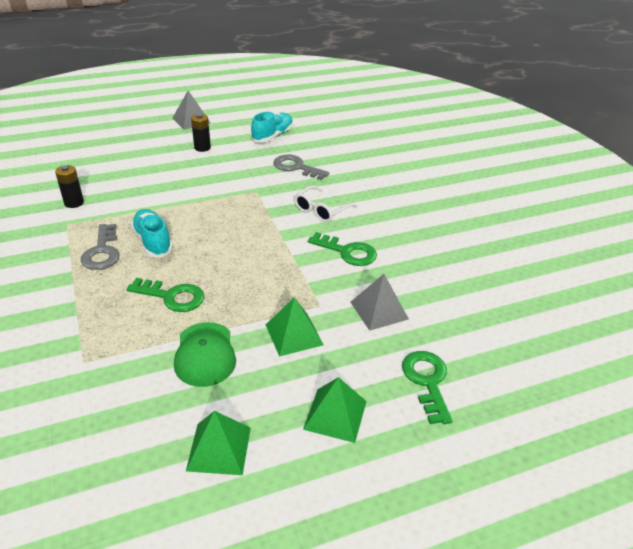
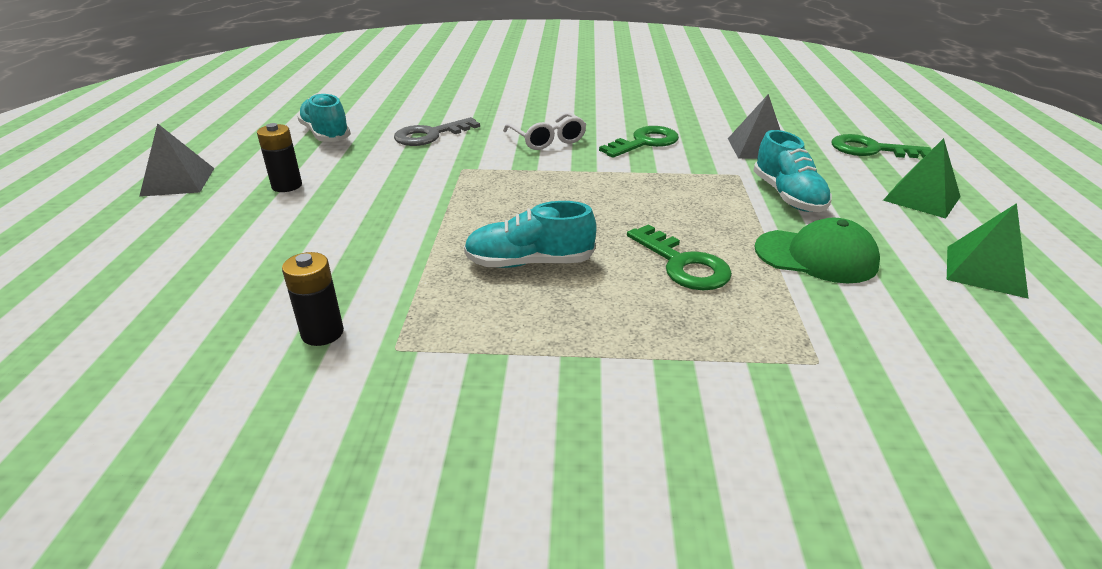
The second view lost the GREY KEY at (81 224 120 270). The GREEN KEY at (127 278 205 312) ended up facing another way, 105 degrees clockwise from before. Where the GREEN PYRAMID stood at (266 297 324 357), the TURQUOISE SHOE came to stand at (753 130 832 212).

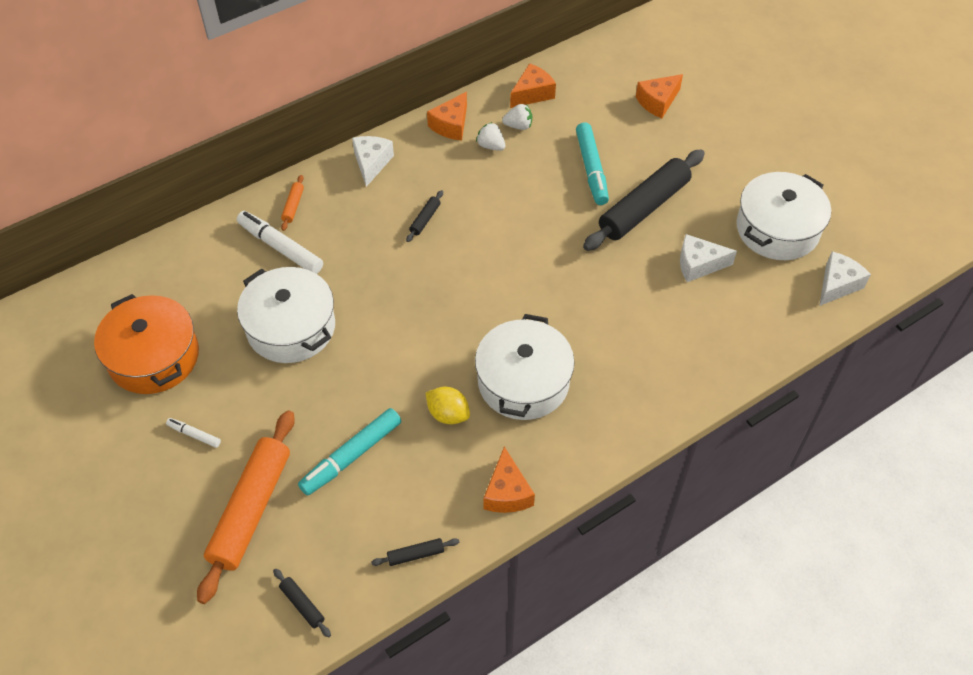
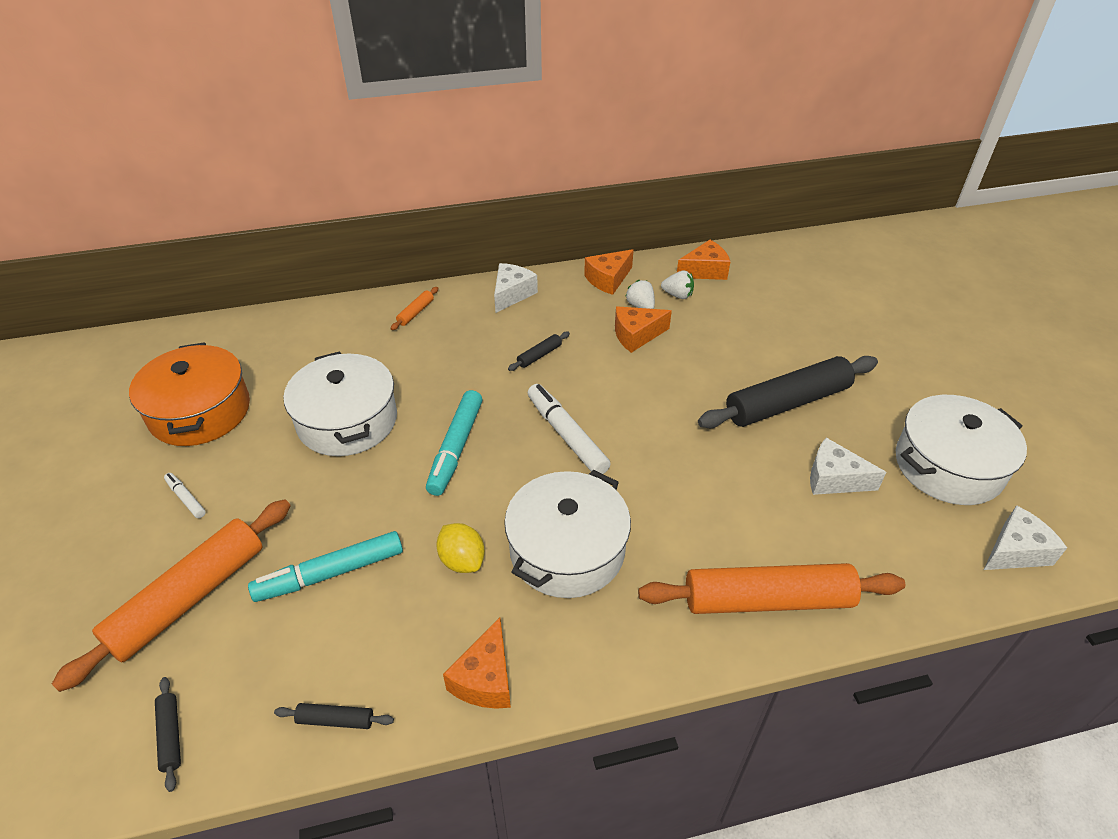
The WHITE MARKER ended up elsewhere, having gone from (237 211 323 274) to (528 384 611 474). The TURQUOISE MARKER ended up elsewhere, having gone from (576 122 609 205) to (426 390 483 496). The ORANGE CHEESE ended up elsewhere, having gone from (636 74 683 118) to (615 306 672 353). The second view gained the ORANGE ROLLING PIN at (638 563 905 614).

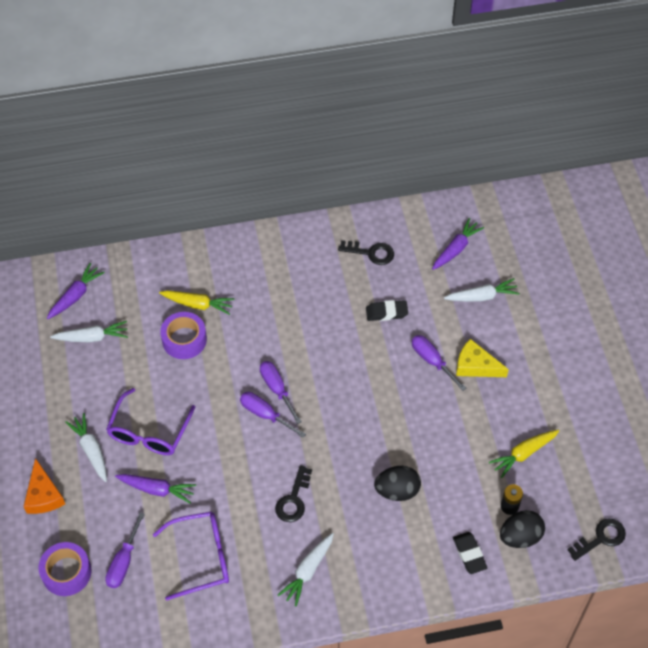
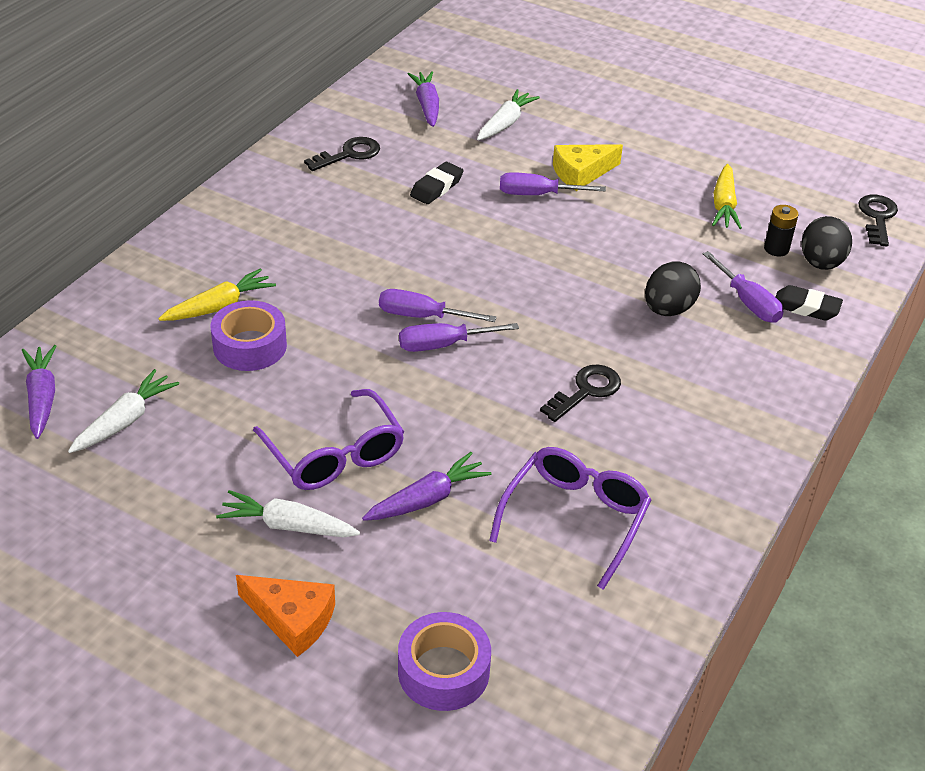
The PURPLE SCREWDRIVER ended up elsewhere, having gone from (105 512 145 588) to (703 251 783 323). The BLACK KEY at (275 465 312 522) ended up facing another way, 105 degrees counterclockwise from before. The second view lost the WHITE CARROT at (278 533 334 606).

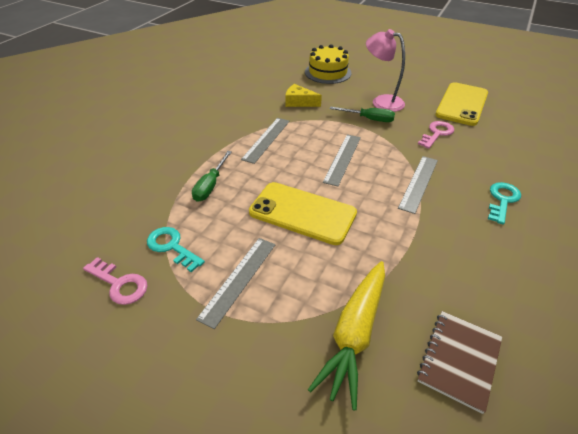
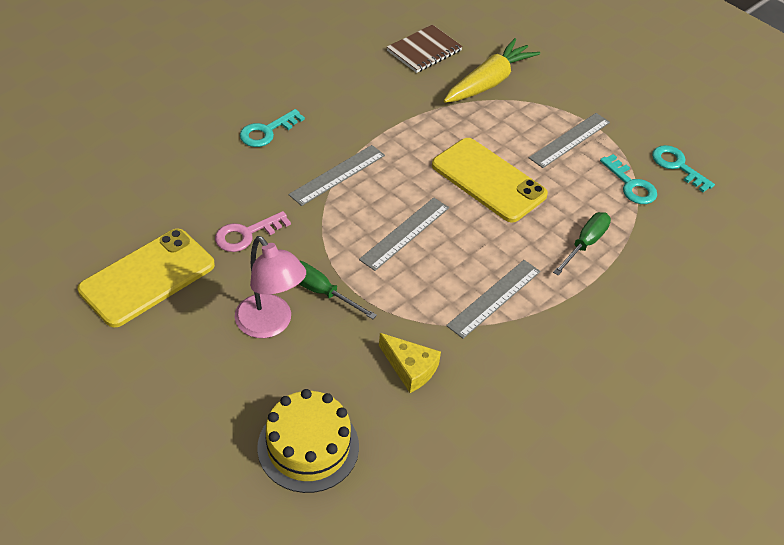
What was the PINK KEY at (83 257 148 305) turned into the TURQUOISE KEY at (652 145 715 192).

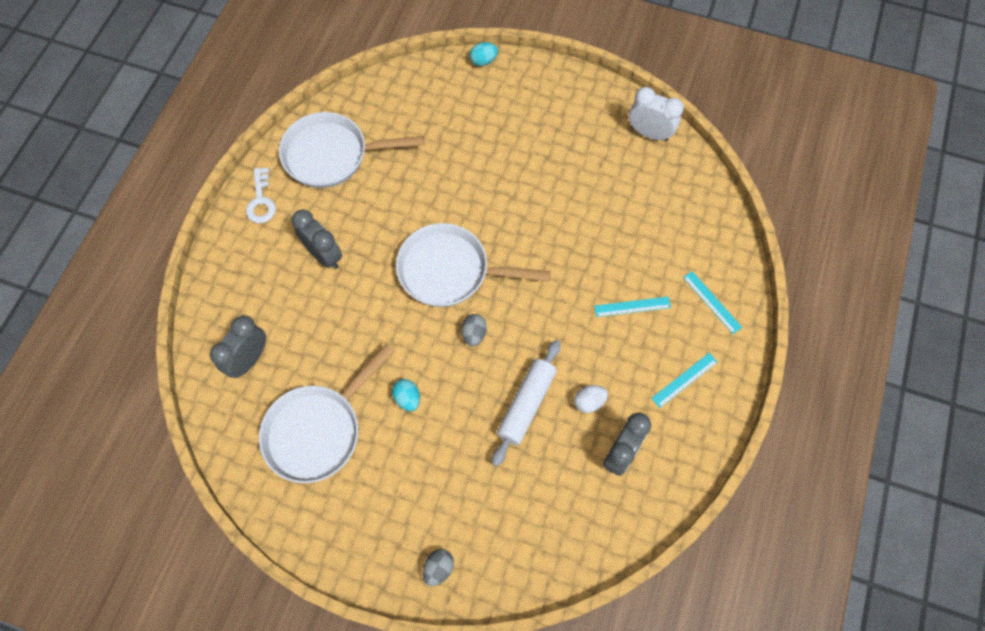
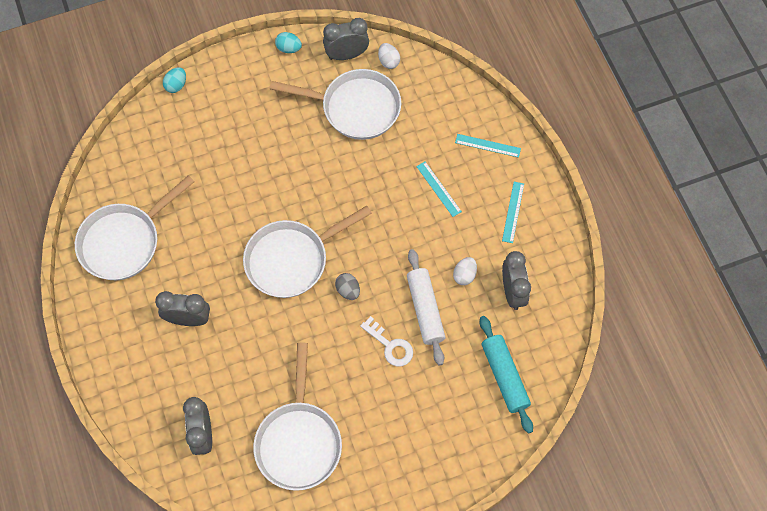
The WHITE KEY ended up elsewhere, having gone from (246 167 276 223) to (360 316 413 366). The TURQUOISE EGG ended up elsewhere, having gone from (392 379 420 411) to (275 32 302 53). The second view lost the GREY EGG at (423 549 454 586). The TURQUOISE RULER at (594 297 671 317) ended up facing another way, 75 degrees counterclockwise from before. What was the WHITE CLOCK at (629 87 684 141) turned into the GREY CLOCK at (323 18 369 60). The second view gained the WHITE PAN at (270 69 401 140). The second view gained the WHITE EGG at (378 43 400 69). The second view gained the TURQUOISE ROLLING PIN at (480 316 533 434).

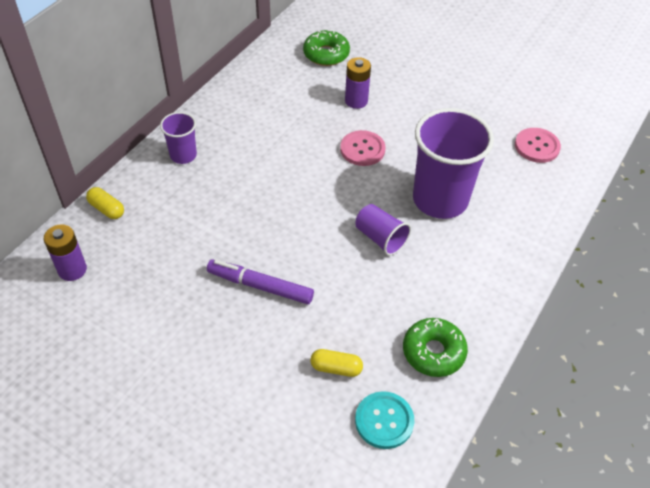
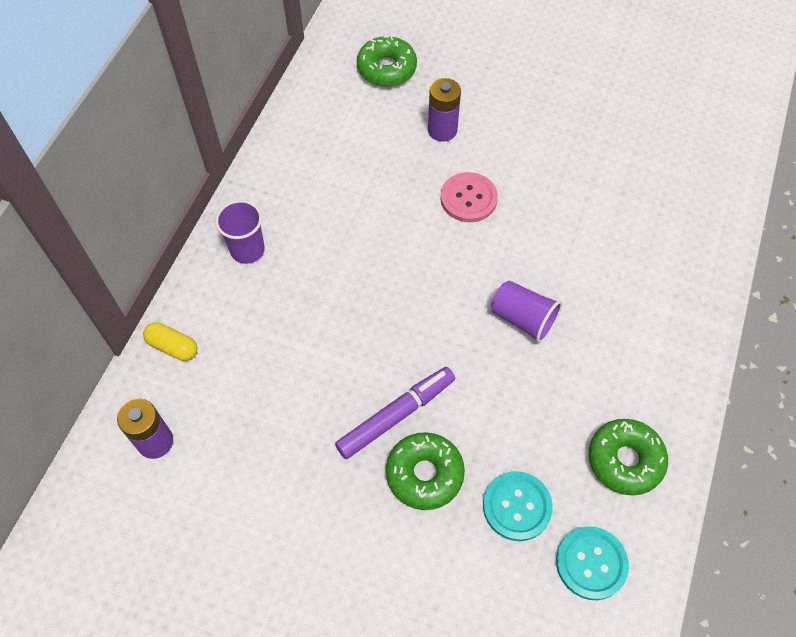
The PURPLE MARKER at (207 259 314 304) ended up facing another way, 135 degrees clockwise from before. Where the YELLOW CAPSULE stood at (310 349 363 377), the TURQUOISE BUTTON came to stand at (483 471 553 541). The second view lost the PURPLE CUP at (413 108 494 219). The second view lost the PINK BUTTON at (515 128 561 163). The second view gained the GREEN DONUT at (386 432 465 510).

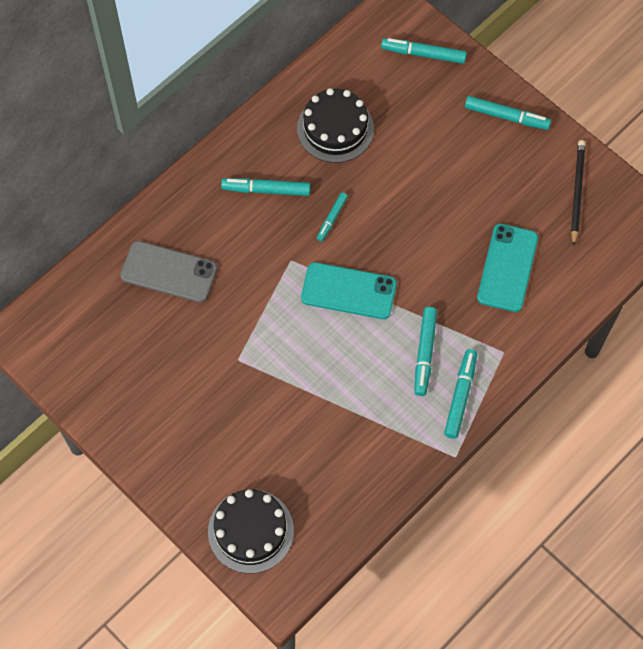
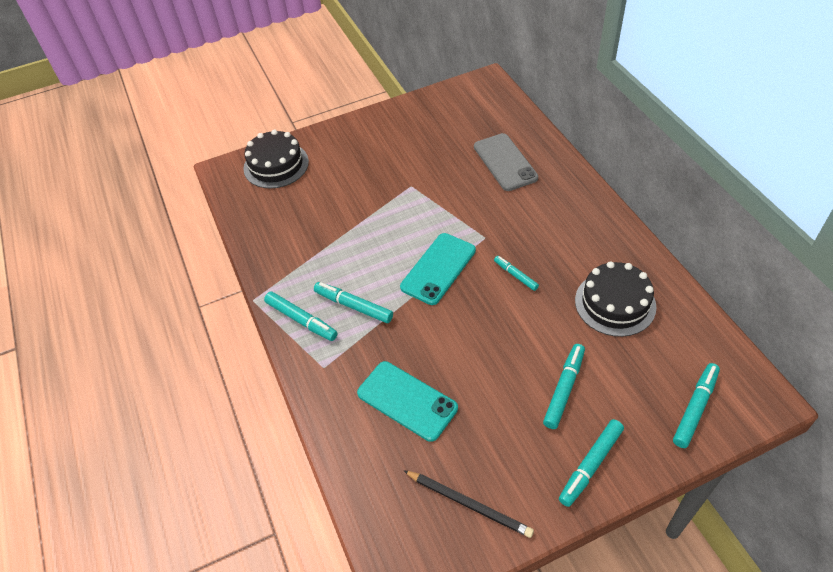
The GREY PHONE at (120 241 217 302) ended up facing another way, 60 degrees counterclockwise from before. The TURQUOISE MARKER ended up elsewhere, having gone from (221 178 311 196) to (543 344 585 429).

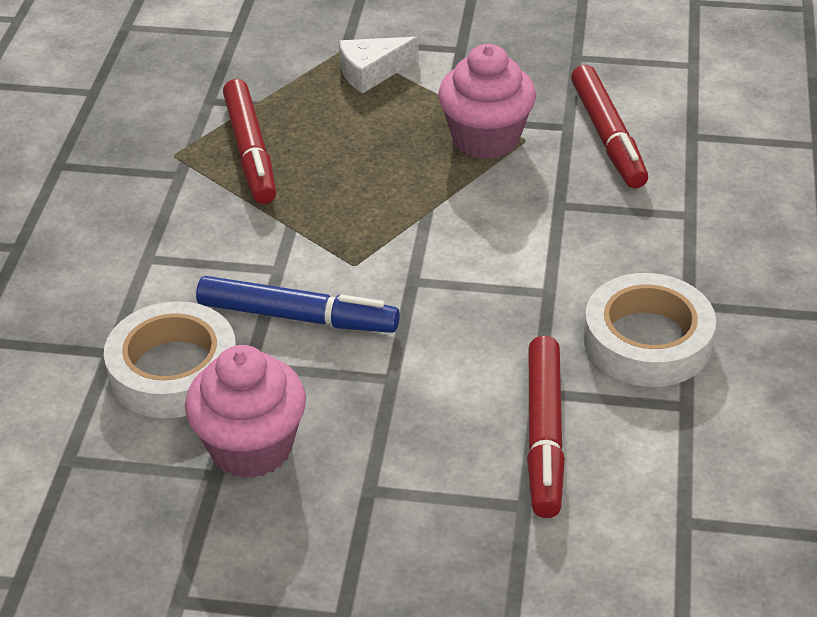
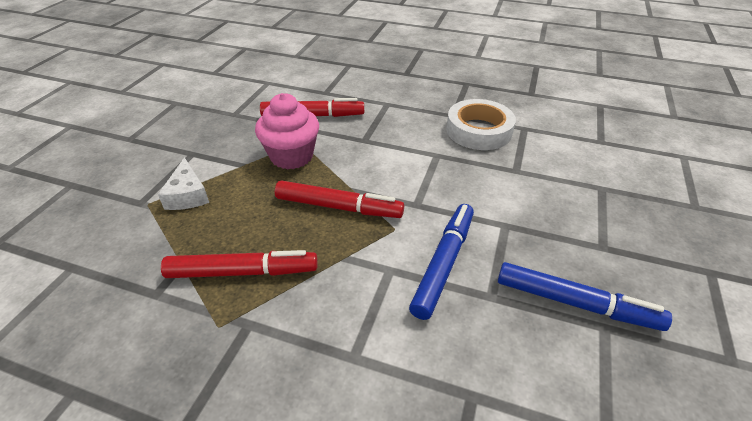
The second view lost the WHITE TAPE at (104 301 236 418). Where the PINK CUPCAKE stood at (185 345 306 478), the BLUE MARKER came to stand at (498 262 672 331). The RED MARKER ended up elsewhere, having gone from (527 336 565 518) to (275 180 404 218).

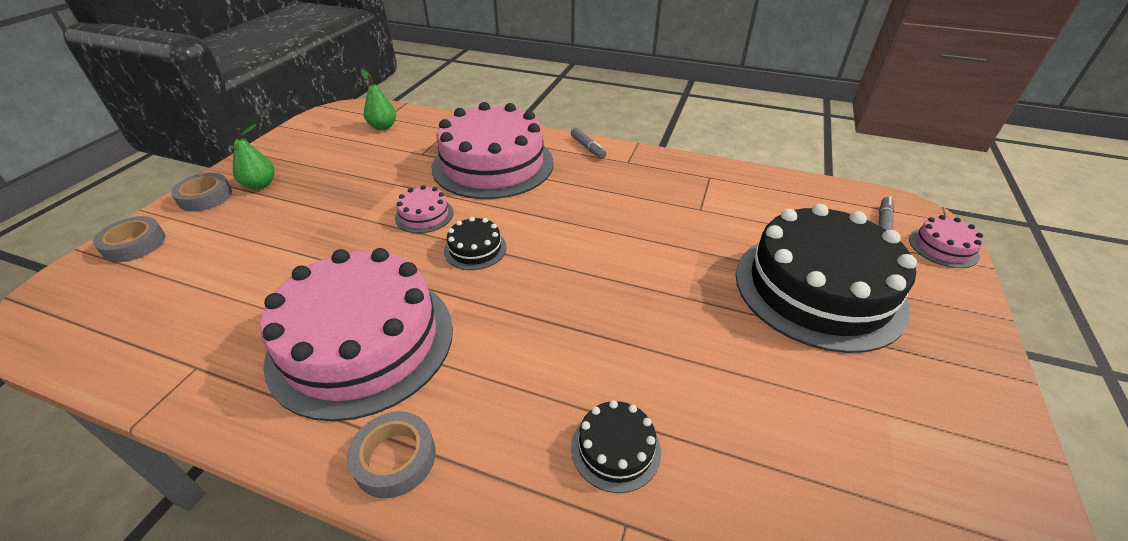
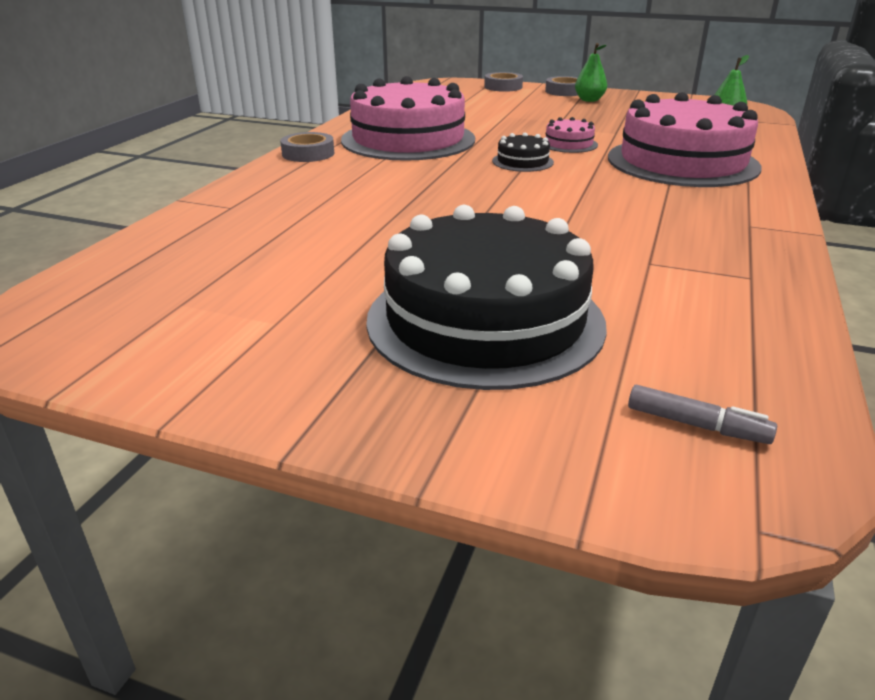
The second view lost the GREY MARKER at (571 128 606 159). The second view lost the BLACK CAKE at (571 400 661 493). The second view lost the PINK CAKE at (909 215 983 268).

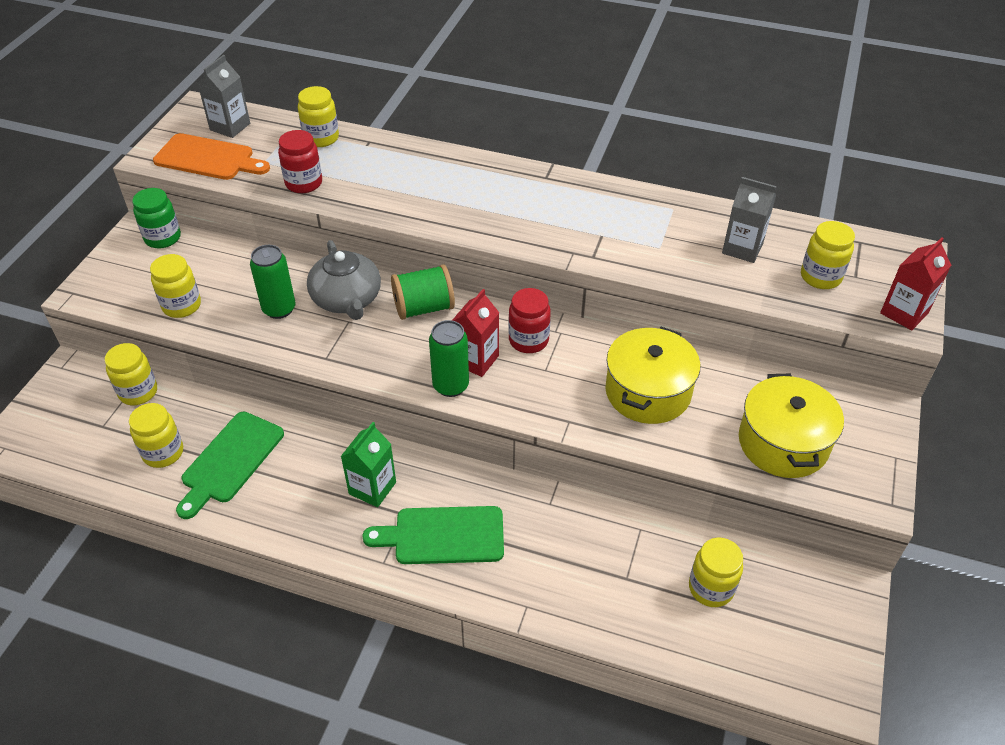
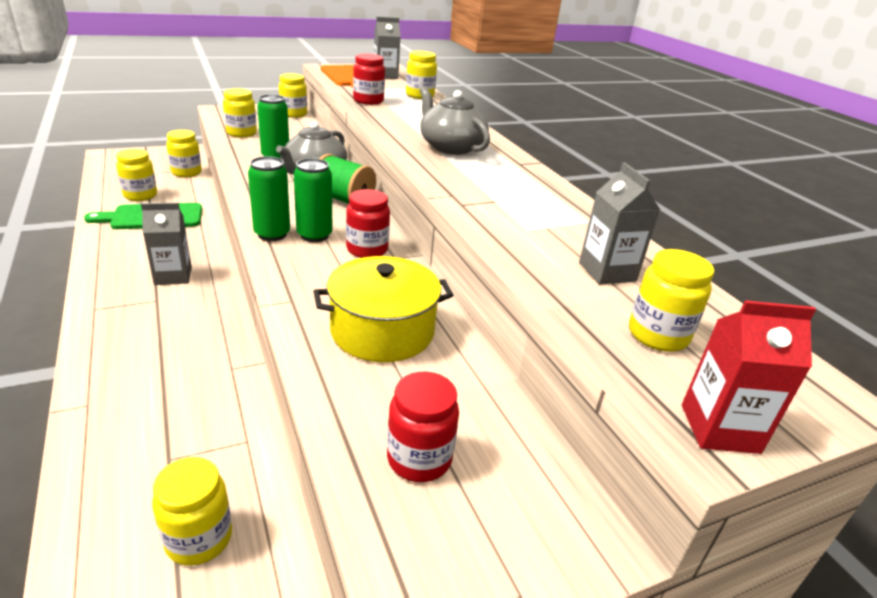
What was the GREEN JAR at (132 188 181 249) turned into the YELLOW JAR at (279 73 307 118). What was the GREEN CARTON at (341 422 396 507) turned into the GREY CARTON at (141 203 192 285). The second view lost the GREEN CUTTING BOARD at (362 506 504 564). Where the RED CARTON stood at (452 289 499 377), the GREEN CAN came to stand at (294 158 333 242). Where the YELLOW POT stood at (739 374 844 478), the RED JAR came to stand at (387 372 459 482). The second view gained the GREY TEAPOT at (420 87 490 155).

